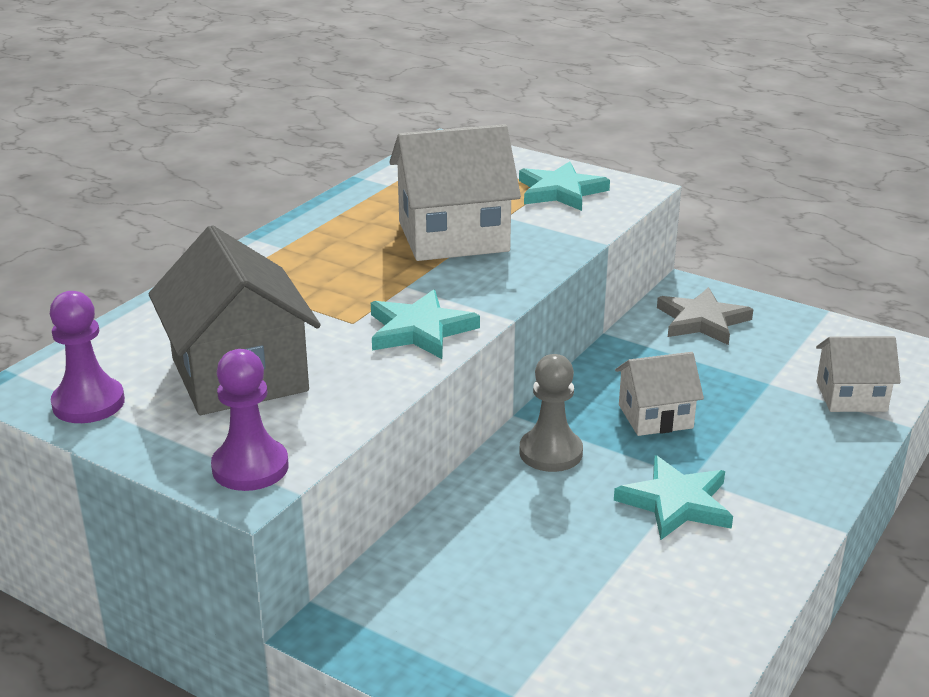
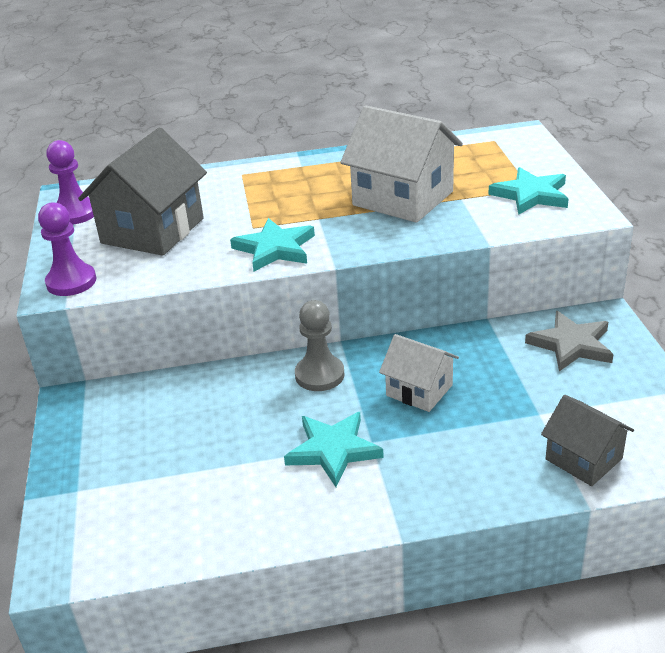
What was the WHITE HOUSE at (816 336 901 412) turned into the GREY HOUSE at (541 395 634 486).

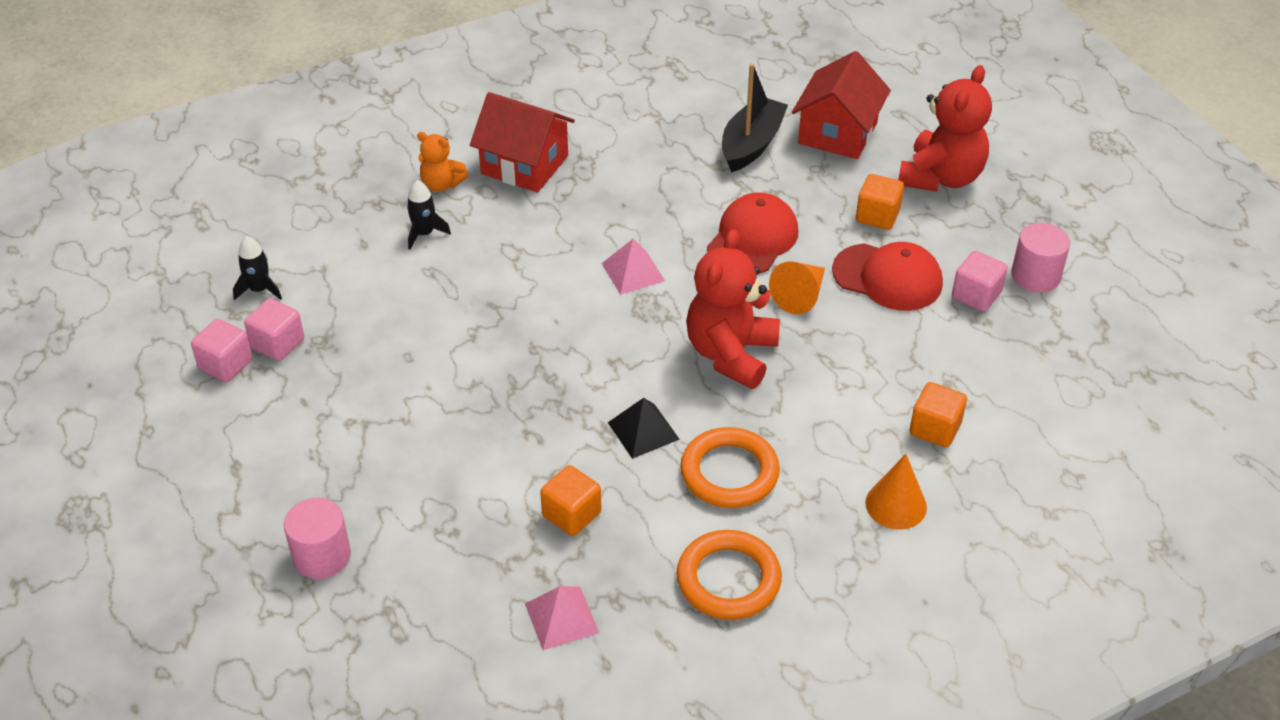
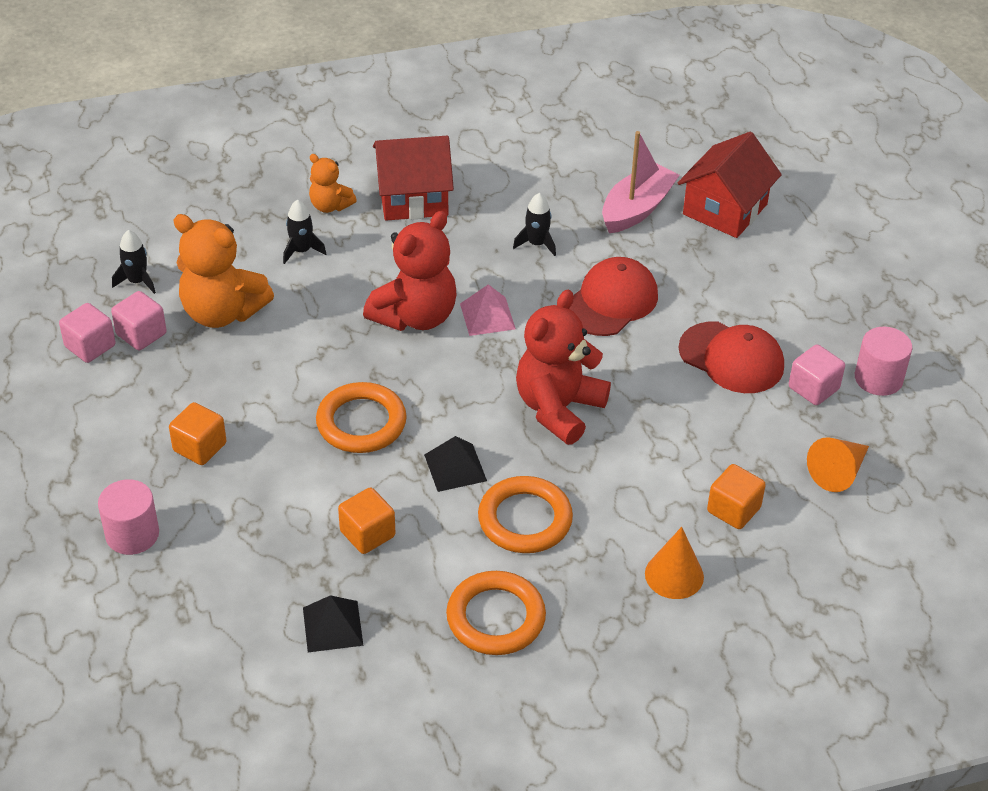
The RED HOUSE at (470 92 575 193) ended up facing another way, 45 degrees counterclockwise from before. What was the PINK PYRAMID at (525 586 599 650) turned into the BLACK PYRAMID at (303 595 364 652). What was the BLACK BOAT at (722 63 788 172) turned into the PINK BOAT at (602 131 680 233). The ORANGE CONE ended up elsewhere, having gone from (769 261 825 314) to (807 437 869 492). The ORANGE CUBE ended up elsewhere, having gone from (856 174 904 230) to (169 402 226 465). The RED TEDDY BEAR ended up elsewhere, having gone from (898 65 992 192) to (363 211 456 331). The second view gained the ORANGE TEDDY BEAR at (173 214 274 328). The second view gained the ORANGE RING at (316 382 407 453). The second view gained the BLACK ROCKET at (513 193 556 256).

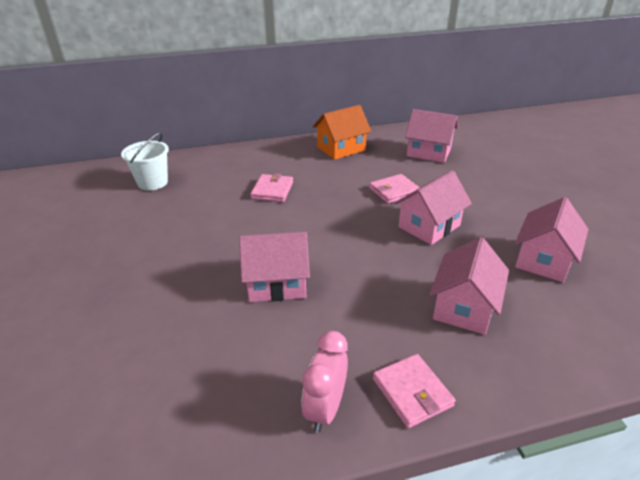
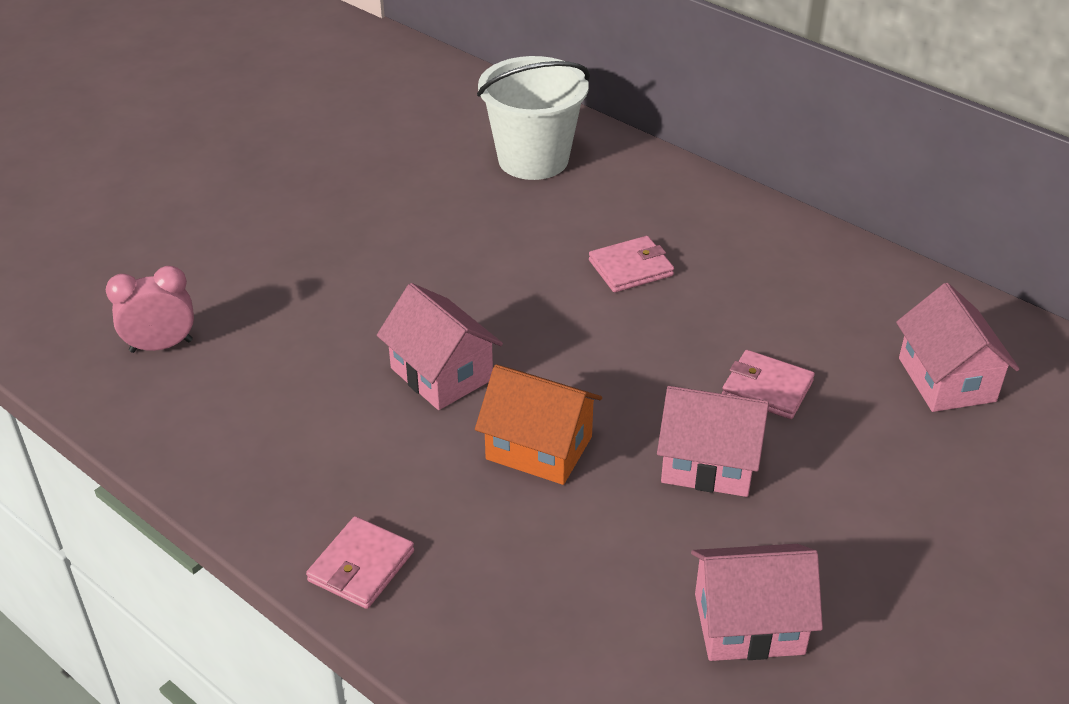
The size of the WHITE BUCKET at (121 133 169 191) changed by a factor of 1.52. The PINK CLOCK ended up elsewhere, having gone from (301 331 348 433) to (106 266 194 353). The ORANGE HOUSE ended up elsewhere, having gone from (313 105 371 160) to (475 364 602 485). The second view lost the PINK HOUSE at (429 237 509 335).

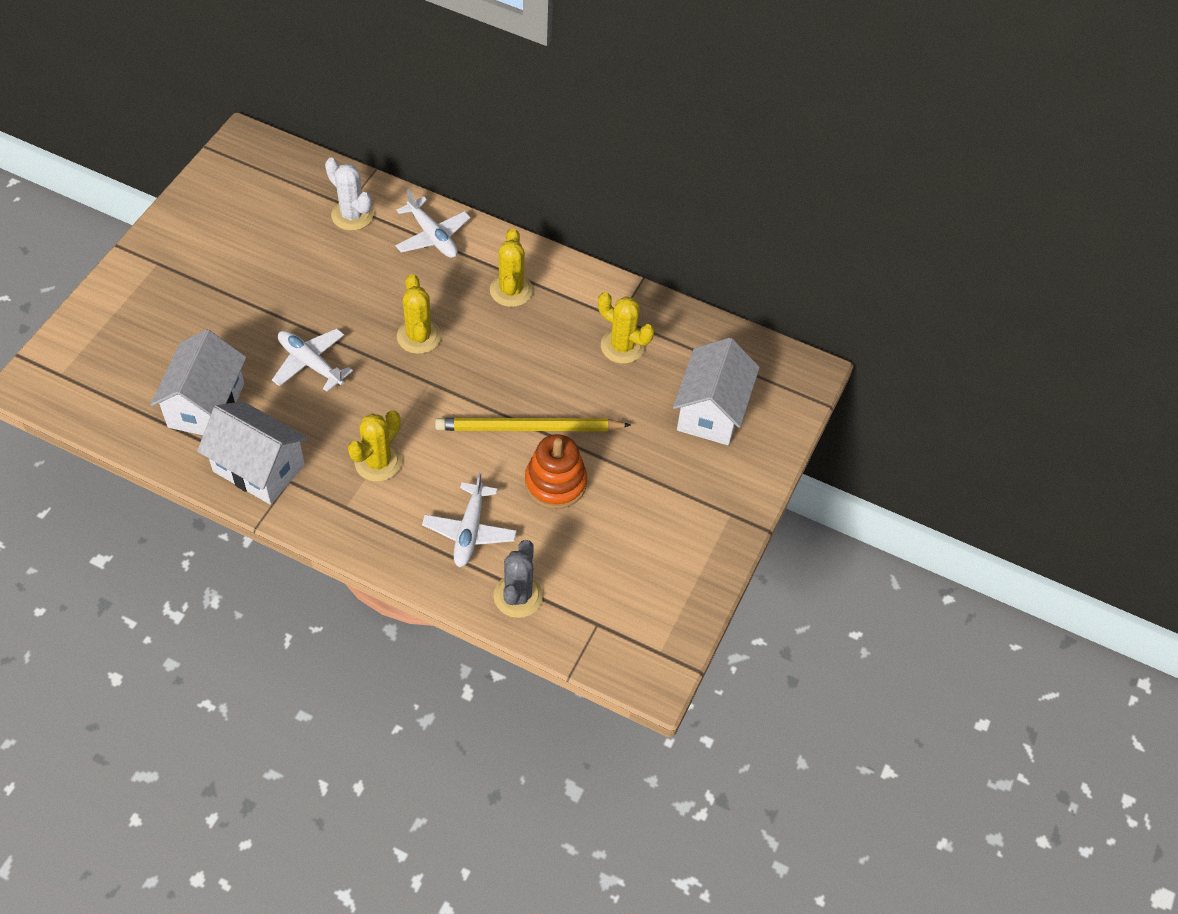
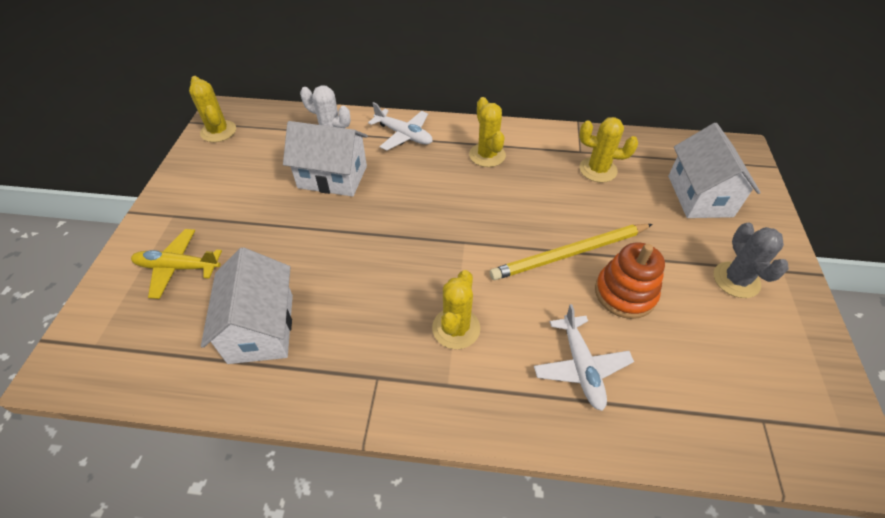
The WHITE HOUSE ended up elsewhere, having gone from (197 401 308 504) to (283 121 368 197). The second view lost the WHITE PLANE at (272 329 353 392). The YELLOW CACTUS ended up elsewhere, having gone from (397 274 441 354) to (189 76 236 142). The GREY CACTUS ended up elsewhere, having gone from (493 540 543 618) to (714 223 789 298). The second view gained the YELLOW PLANE at (131 229 222 299).

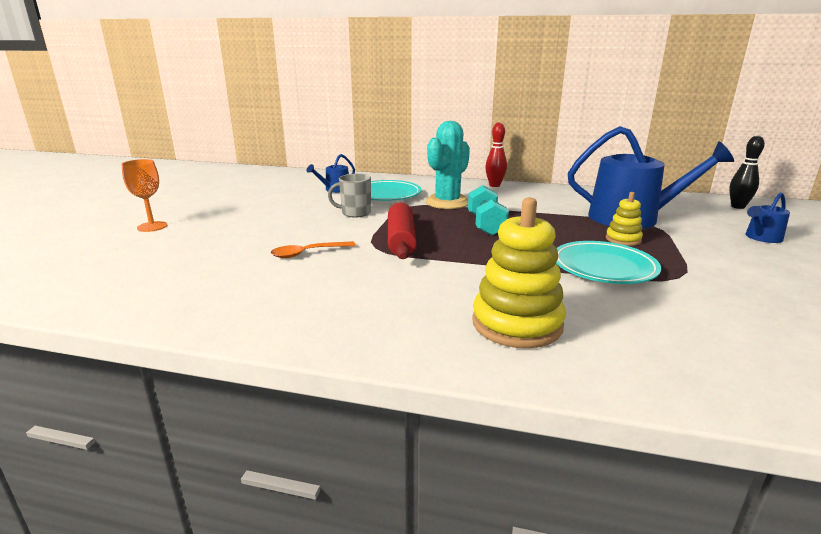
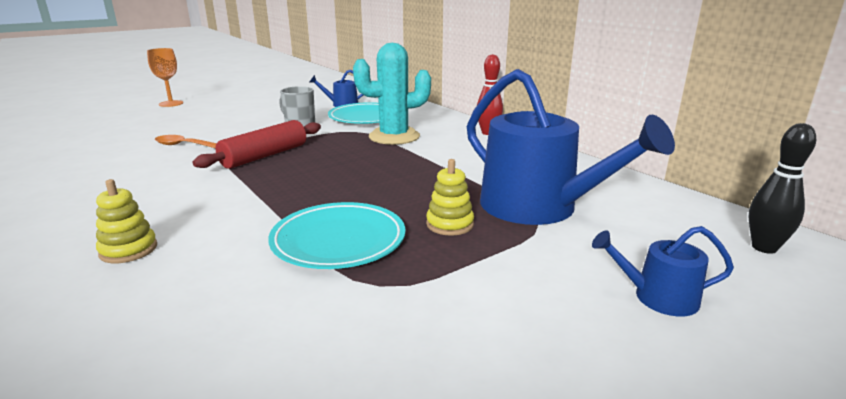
The second view lost the TURQUOISE DUMBBELL at (468 185 509 236). The size of the YELLOW STACKING TOY at (472 197 566 348) changed by a factor of 0.53.

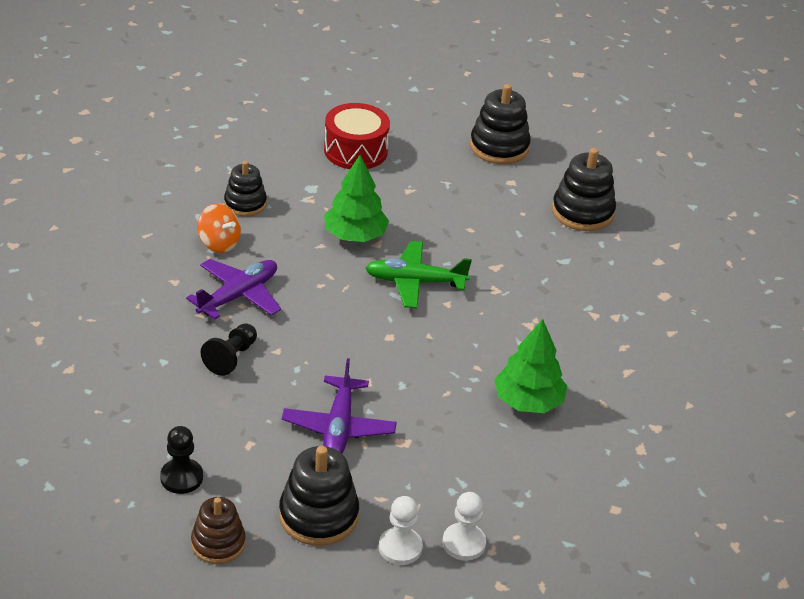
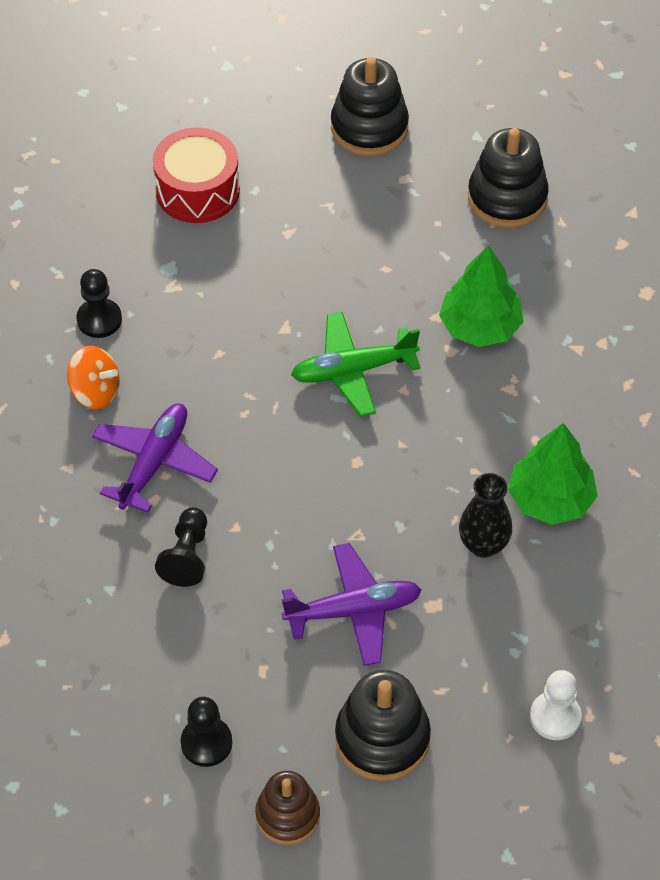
Where the BLACK STACKING TOY stood at (224 161 267 217), the BLACK PAWN came to stand at (76 269 122 338). The PURPLE PLANE at (282 358 397 454) ended up facing another way, 90 degrees counterclockwise from before. The GREEN TREE ended up elsewhere, having gone from (324 155 389 242) to (439 245 523 347). The second view lost the WHITE PAWN at (379 496 423 565). The second view gained the BLACK VASE at (459 473 512 558).

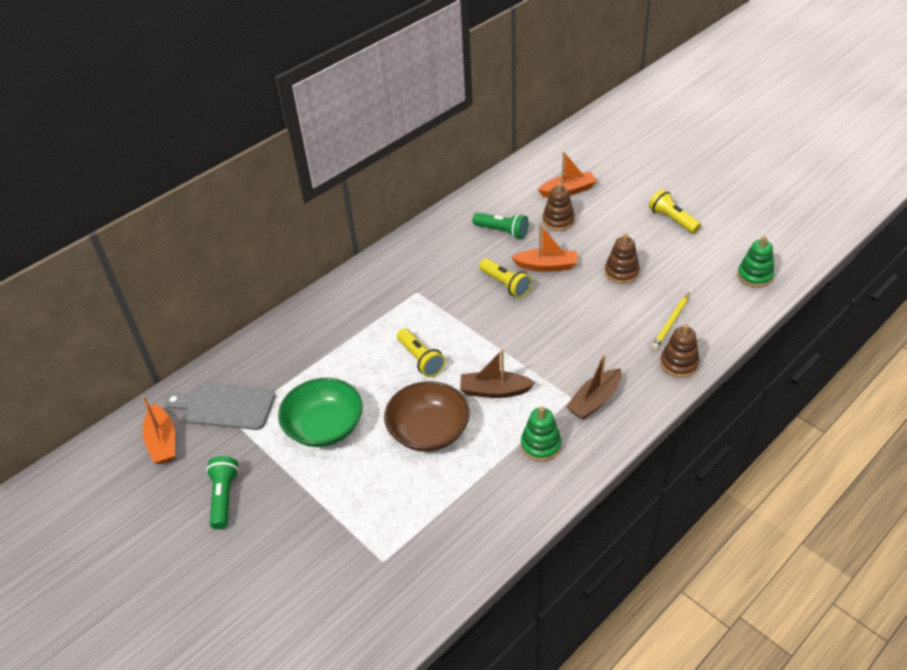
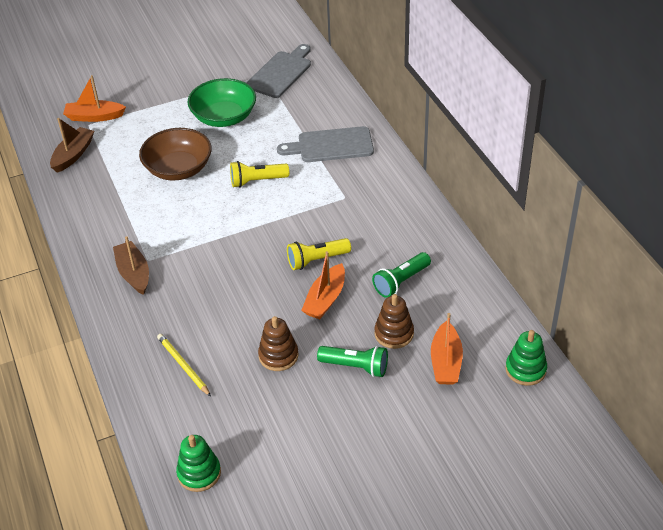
The ORANGE BOAT ended up elsewhere, having gone from (142 396 175 464) to (63 75 126 122). The GREEN FLASHLIGHT ended up elsewhere, having gone from (206 456 239 529) to (317 346 388 377). The BROWN BOAT ended up elsewhere, having gone from (460 349 535 398) to (50 118 94 173). The GREEN STACKING TOY ended up elsewhere, having gone from (521 407 562 461) to (505 330 547 386). The second view lost the YELLOW FLASHLIGHT at (649 189 701 234). The second view lost the BROWN STACKING TOY at (660 324 700 378). The second view gained the GREY CUTTING BOARD at (277 126 374 162).

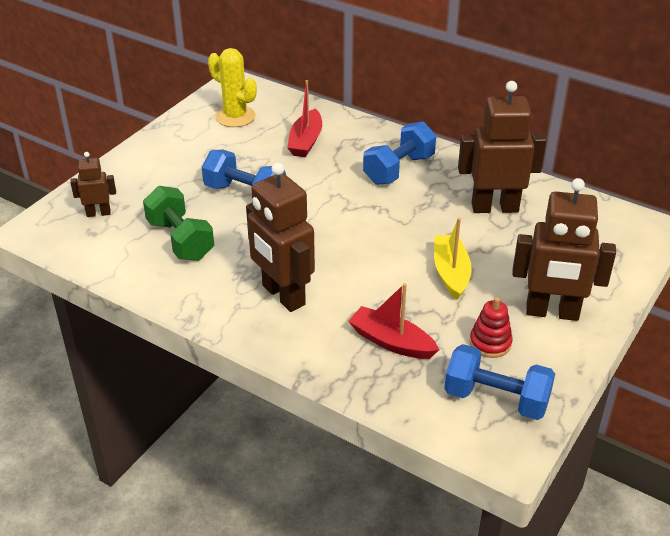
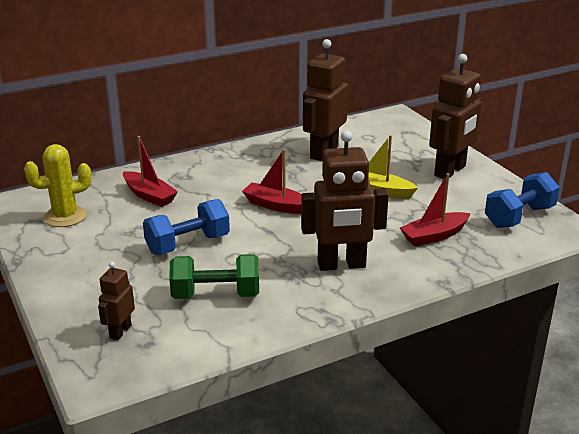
The second view lost the BLUE DUMBBELL at (363 121 436 185). The second view lost the RED STACKING TOY at (470 297 513 358). The second view gained the RED BOAT at (242 149 302 214).

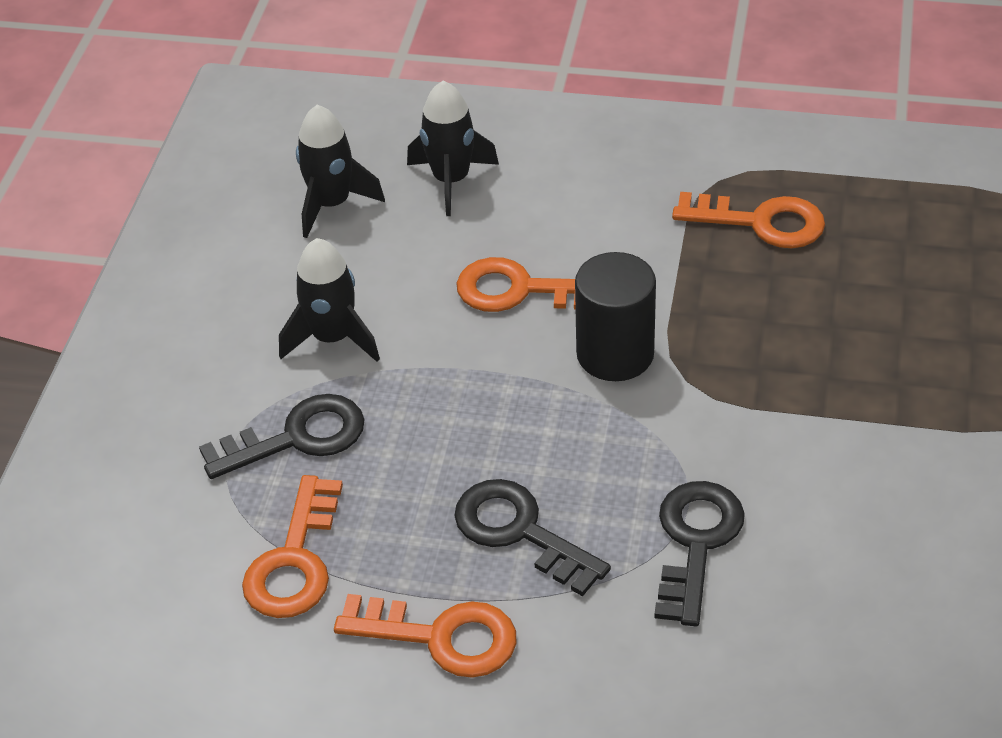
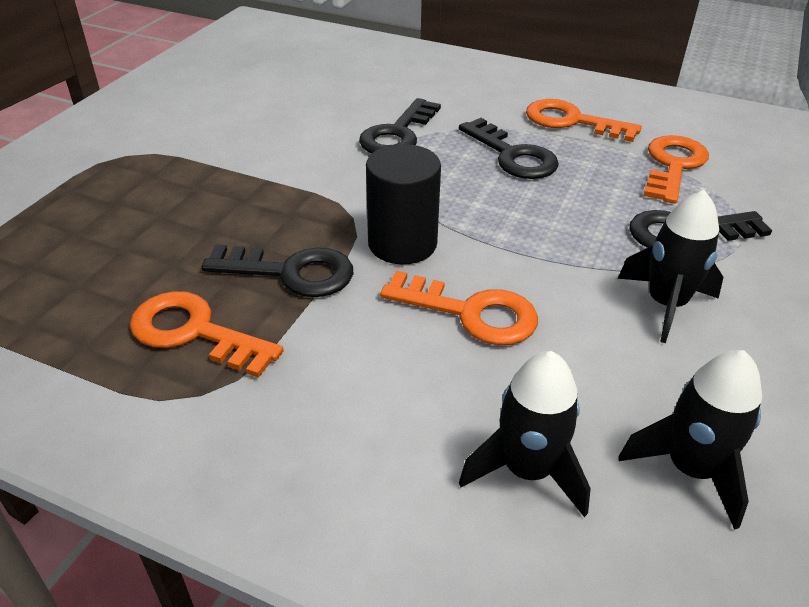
The second view gained the BLACK KEY at (202 244 354 297).

